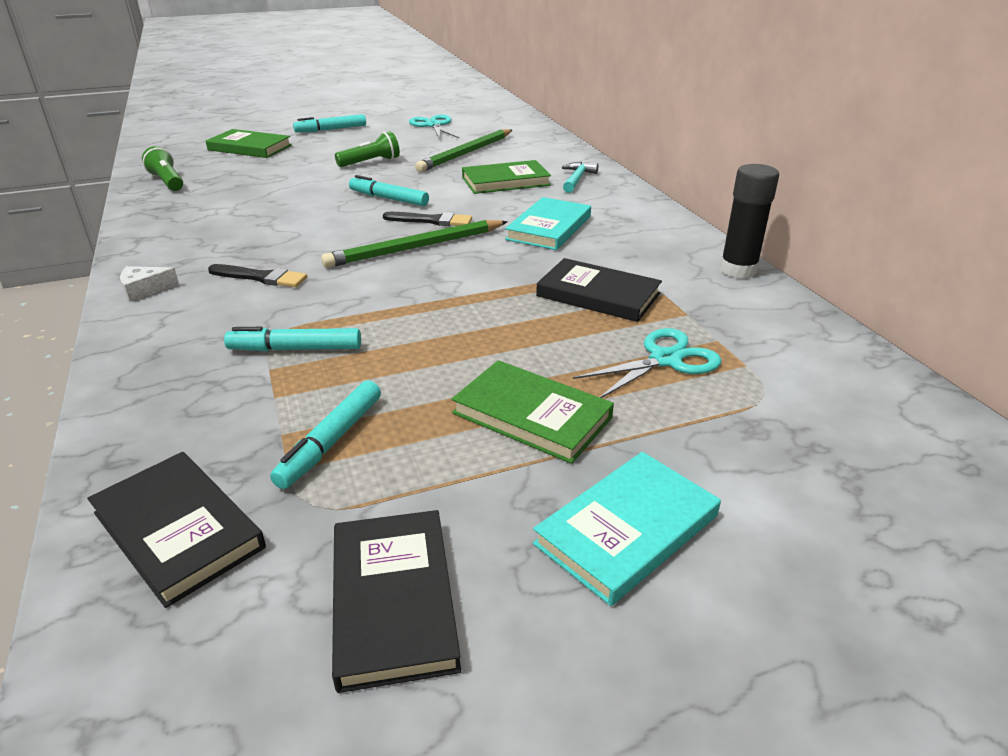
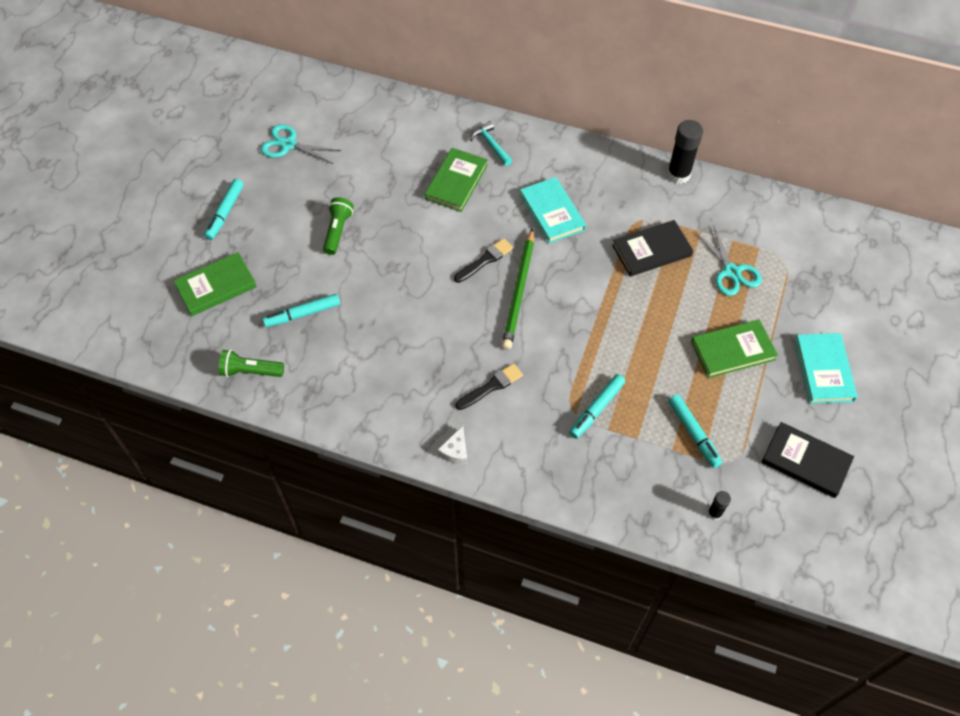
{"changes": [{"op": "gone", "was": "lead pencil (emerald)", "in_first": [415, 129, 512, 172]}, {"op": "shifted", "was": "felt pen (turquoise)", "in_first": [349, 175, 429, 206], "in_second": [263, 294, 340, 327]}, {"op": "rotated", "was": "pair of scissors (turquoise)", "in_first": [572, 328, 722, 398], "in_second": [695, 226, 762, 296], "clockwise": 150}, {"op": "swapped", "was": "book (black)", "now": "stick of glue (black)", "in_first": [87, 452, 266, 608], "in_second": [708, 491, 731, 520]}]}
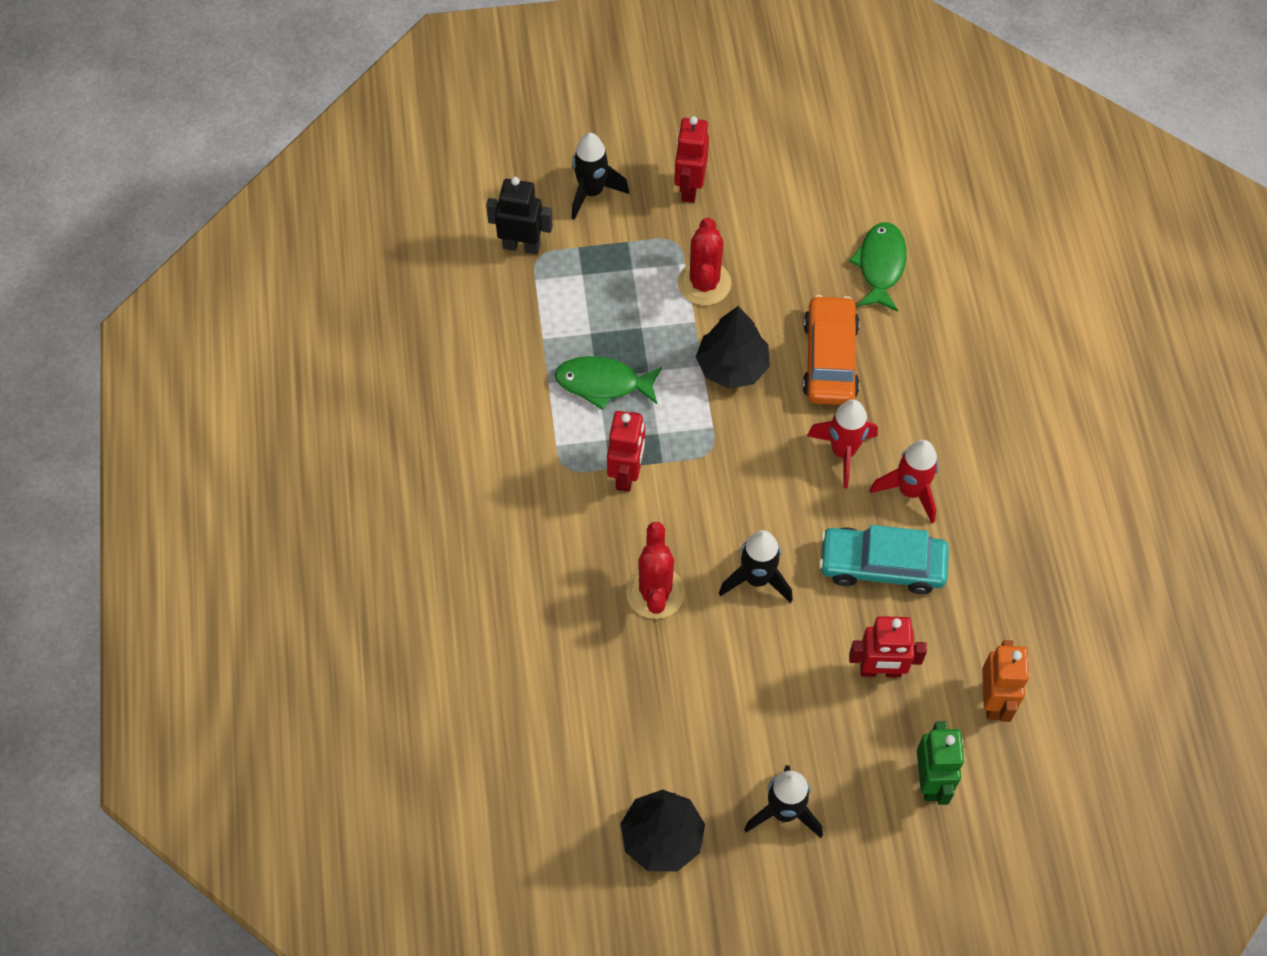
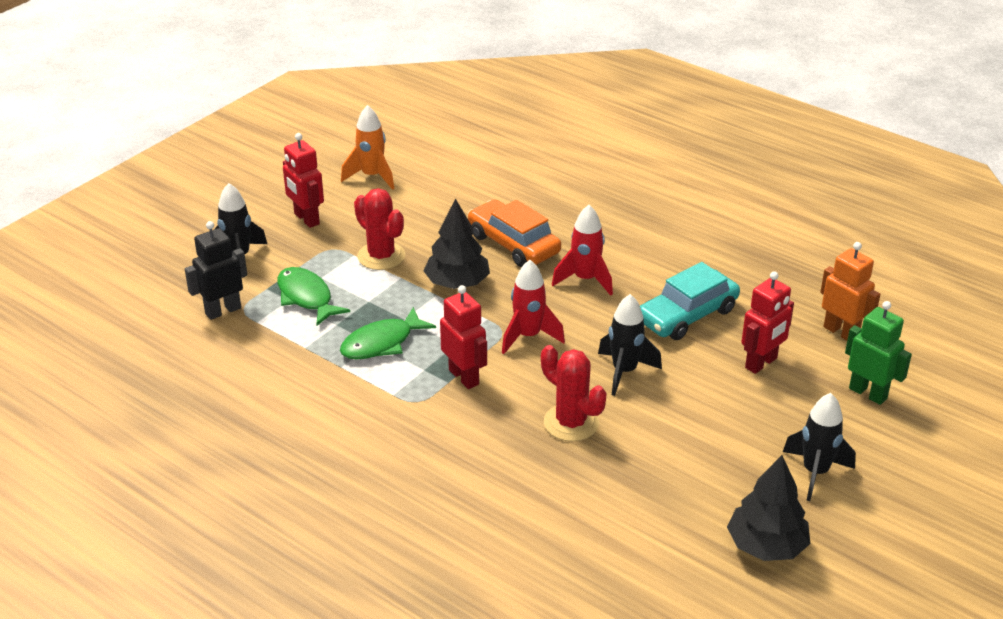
{"changes": [{"op": "shifted", "was": "fish (emerald)", "in_first": [849, 222, 907, 312], "in_second": [277, 267, 350, 326]}, {"op": "shifted", "was": "toy rocket (red)", "in_first": [870, 440, 939, 524], "in_second": [502, 260, 565, 354]}, {"op": "new", "now": "toy rocket (bright orange)", "in_second": [341, 105, 394, 190]}]}
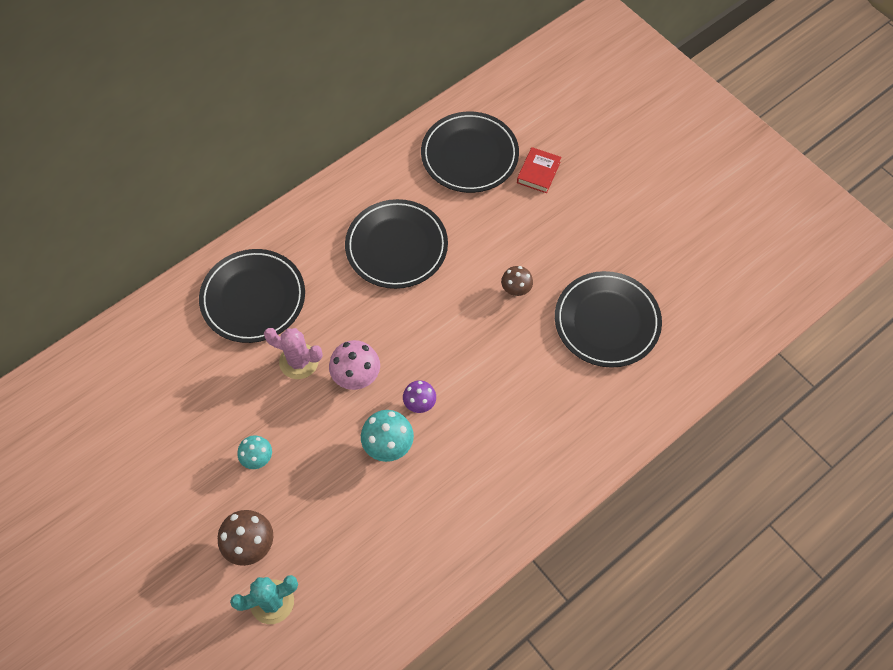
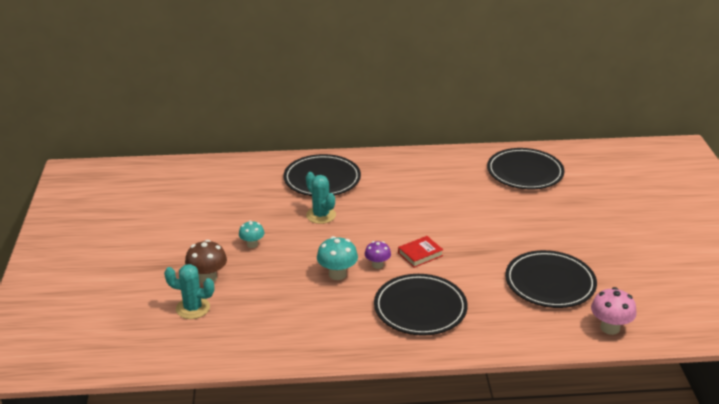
{"changes": [{"op": "shifted", "was": "book (red)", "in_first": [517, 147, 561, 193], "in_second": [398, 236, 443, 268]}, {"op": "shifted", "was": "plate (black)", "in_first": [345, 199, 448, 289], "in_second": [374, 274, 468, 336]}, {"op": "gone", "was": "fungus (russet)", "in_first": [501, 266, 533, 296]}, {"op": "repainted", "was": "saguaro cactus (rose-pink)", "now": "saguaro cactus (turquoise)", "in_first": [264, 328, 323, 379], "in_second": [306, 172, 336, 224]}, {"op": "shifted", "was": "fungus (rose-pink)", "in_first": [329, 340, 380, 390], "in_second": [591, 287, 637, 335]}]}
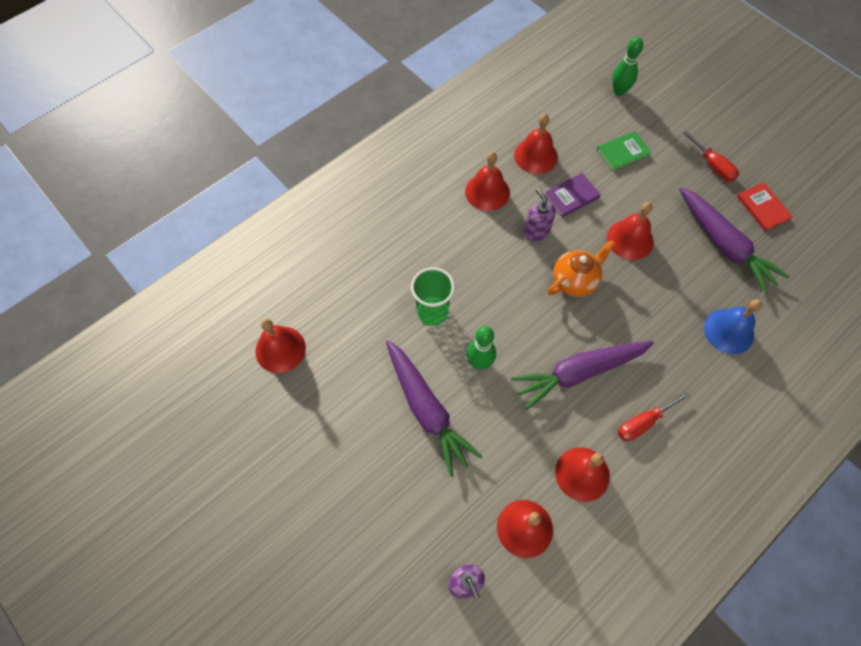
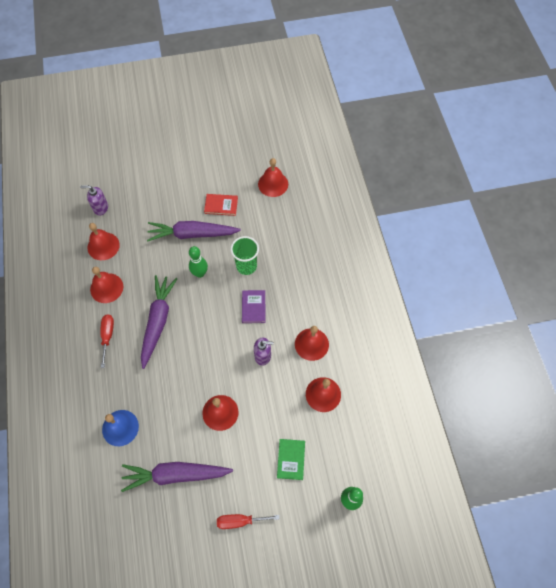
{"changes": [{"op": "shifted", "was": "book (purple)", "in_first": [545, 173, 601, 217], "in_second": [242, 290, 265, 323]}, {"op": "shifted", "was": "book (red)", "in_first": [737, 182, 793, 231], "in_second": [204, 194, 238, 216]}, {"op": "gone", "was": "teapot (bright orange)", "in_first": [548, 240, 615, 297]}]}
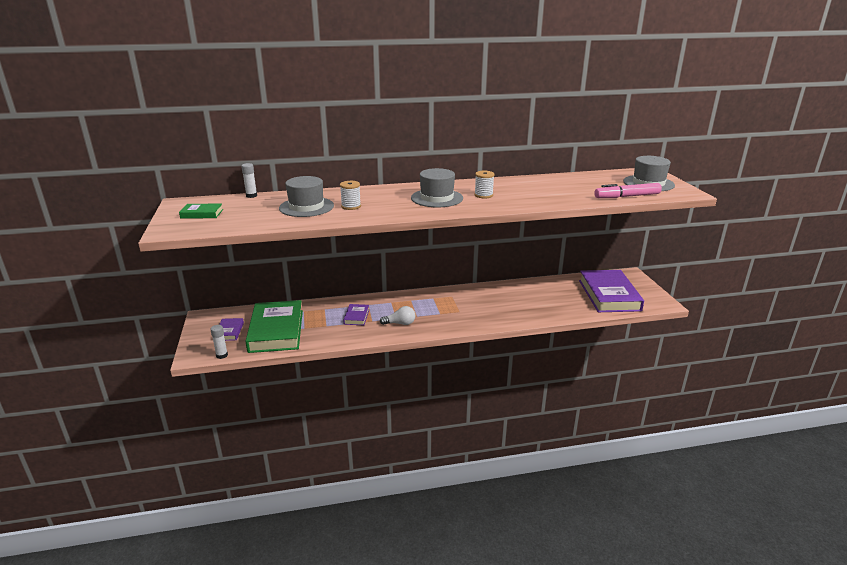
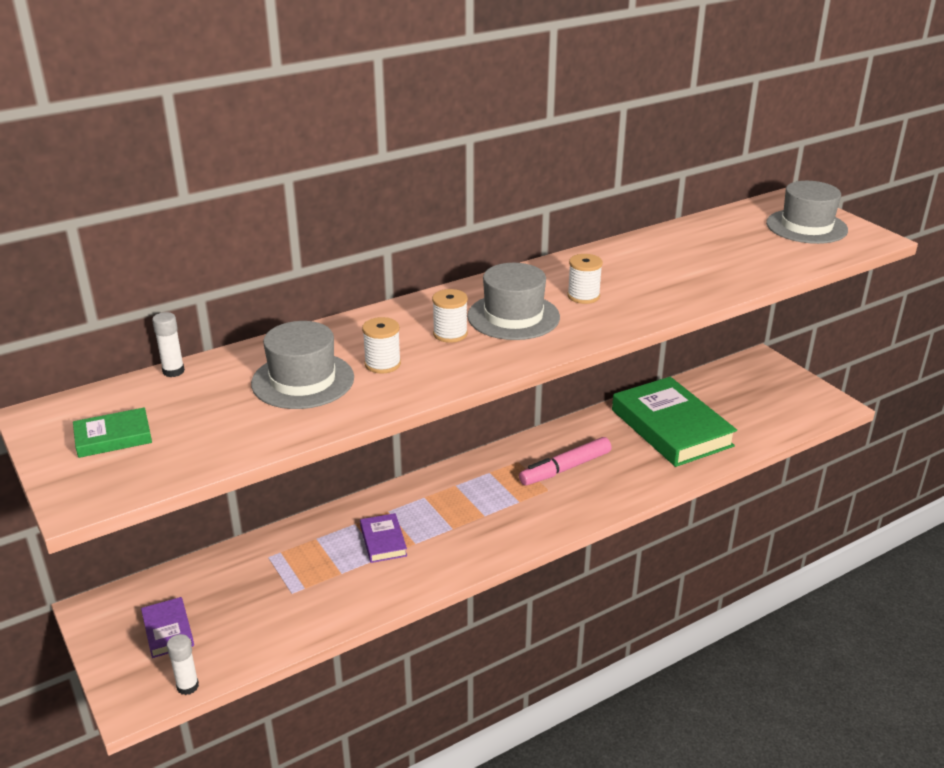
{"changes": [{"op": "shifted", "was": "felt pen (rose-pink)", "in_first": [594, 183, 662, 198], "in_second": [519, 437, 611, 485]}, {"op": "gone", "was": "book (purple)", "in_first": [579, 270, 644, 312]}, {"op": "shifted", "was": "book (emerald)", "in_first": [245, 300, 303, 353], "in_second": [612, 377, 737, 467]}, {"op": "gone", "was": "bulb (pure white)", "in_first": [380, 306, 415, 325]}, {"op": "new", "now": "bobbin (pure white)", "in_second": [432, 289, 468, 343]}]}
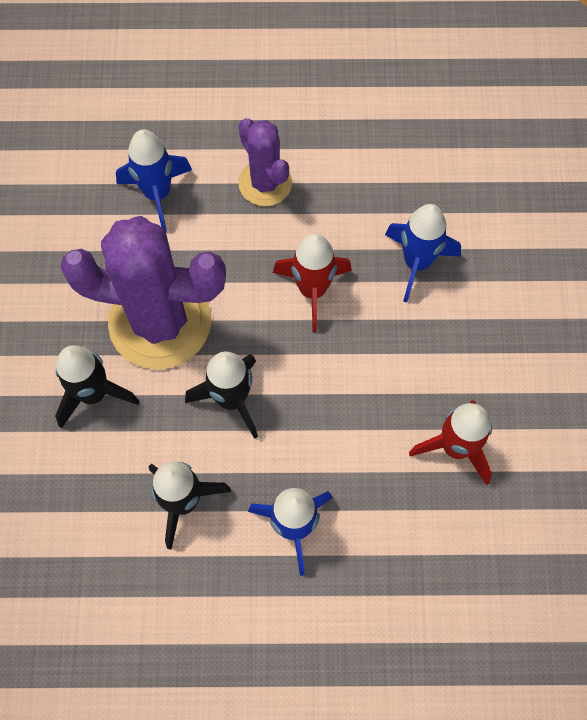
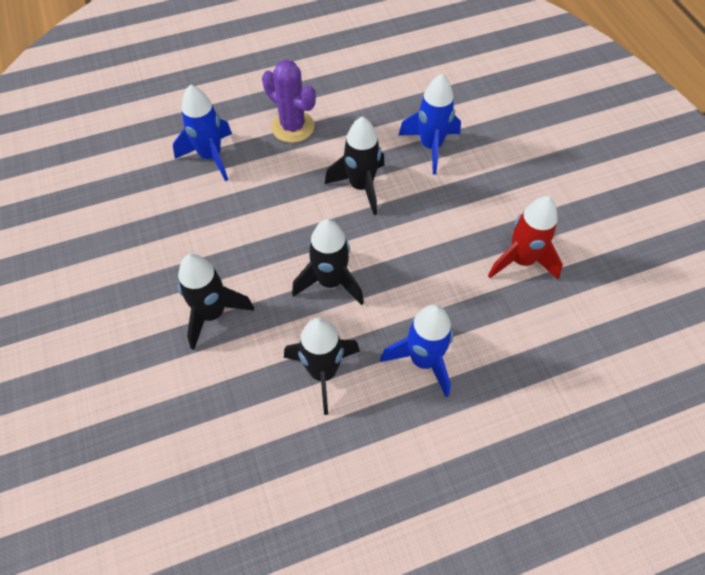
{"changes": [{"op": "gone", "was": "saguaro cactus (purple)", "in_first": [60, 216, 226, 369]}, {"op": "repainted", "was": "toy rocket (red)", "now": "toy rocket (black)", "in_first": [273, 233, 352, 332], "in_second": [325, 116, 385, 215]}]}
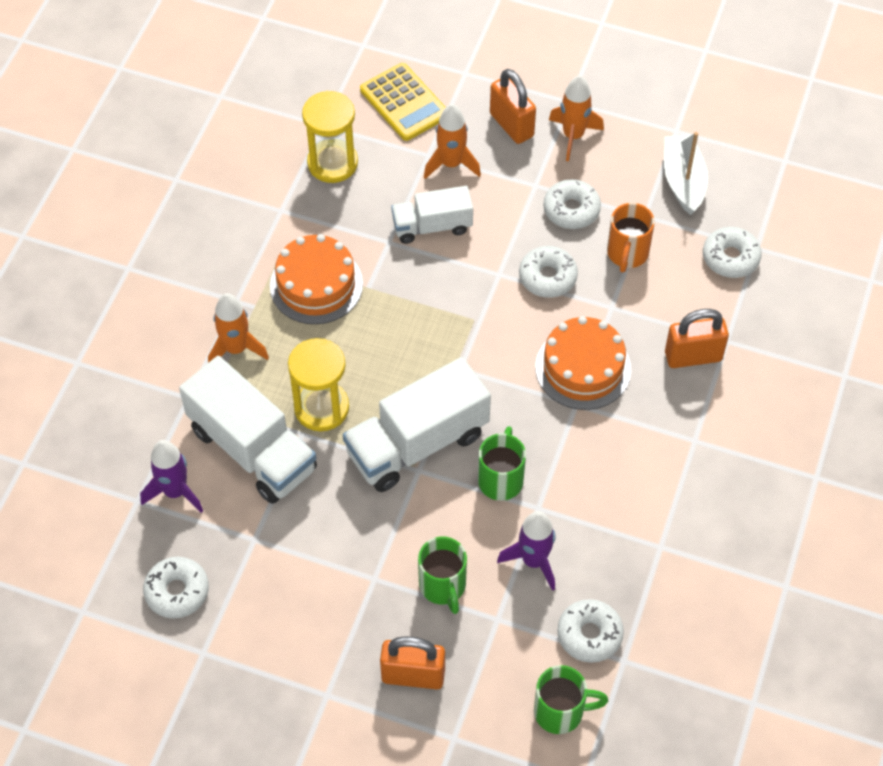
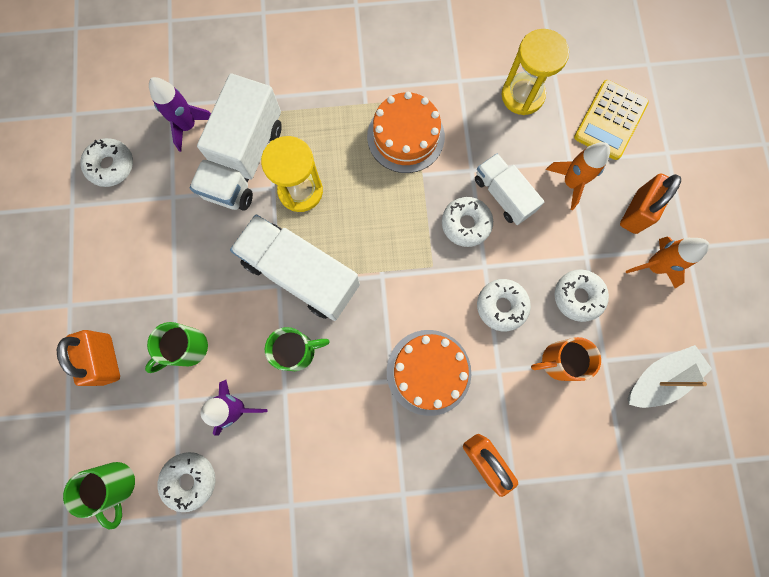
{"changes": [{"op": "shifted", "was": "glazed donut (pure white)", "in_first": [703, 227, 762, 278], "in_second": [442, 197, 493, 247]}, {"op": "gone", "was": "toy rocket (bright orange)", "in_first": [208, 293, 269, 363]}]}
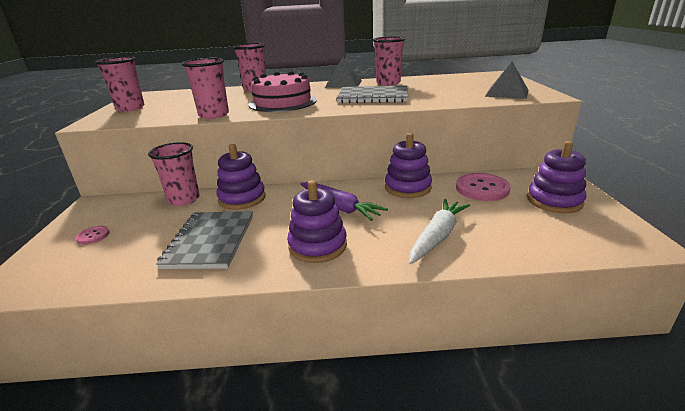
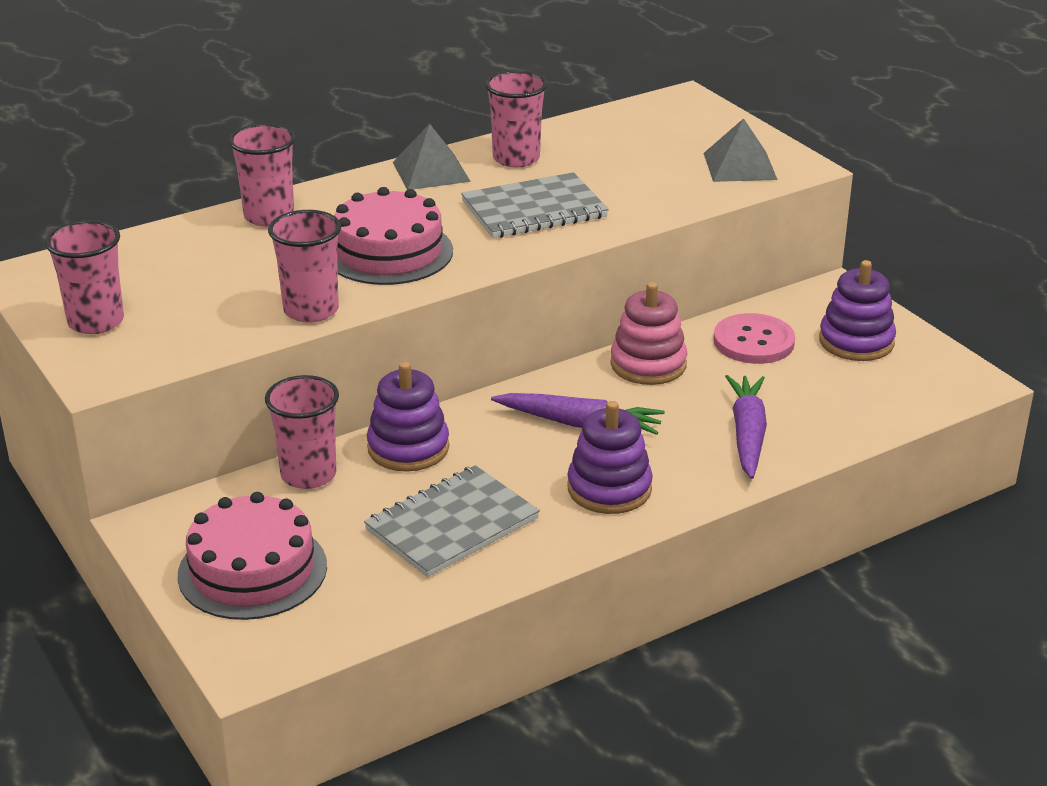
{"changes": [{"op": "repainted", "was": "ring stacker (purple)", "now": "ring stacker (rose-pink)", "in_first": [385, 133, 432, 198], "in_second": [611, 282, 687, 385]}, {"op": "repainted", "was": "carrot (pure white)", "now": "carrot (purple)", "in_first": [409, 199, 470, 264], "in_second": [725, 375, 767, 479]}, {"op": "rotated", "was": "notepad (gray)", "in_first": [156, 211, 253, 269], "in_second": [364, 465, 540, 577], "clockwise": 75}, {"op": "swapped", "was": "sewing button (rose-pink)", "now": "cake (rose-pink)", "in_first": [76, 226, 110, 245], "in_second": [178, 492, 327, 620]}]}
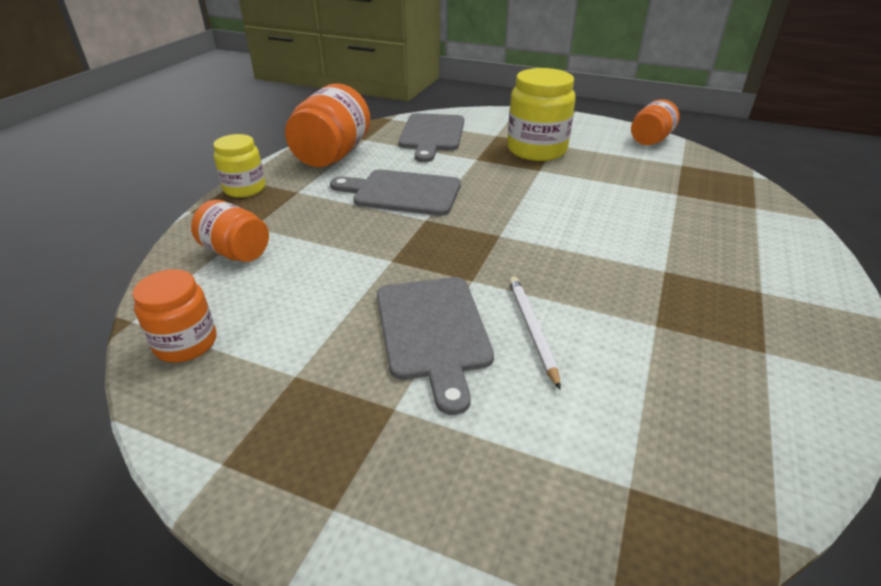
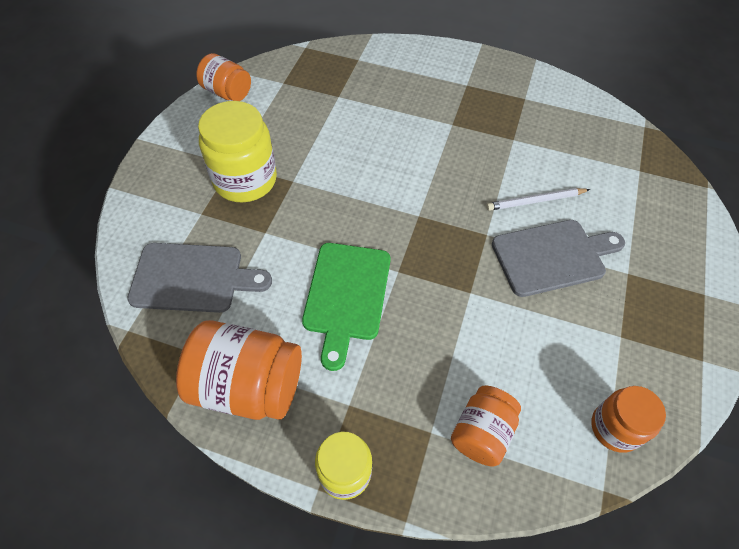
{"changes": [{"op": "repainted", "was": "chopping board (gray)", "now": "chopping board (emerald)", "in_first": [330, 169, 461, 216], "in_second": [302, 243, 391, 371]}]}
